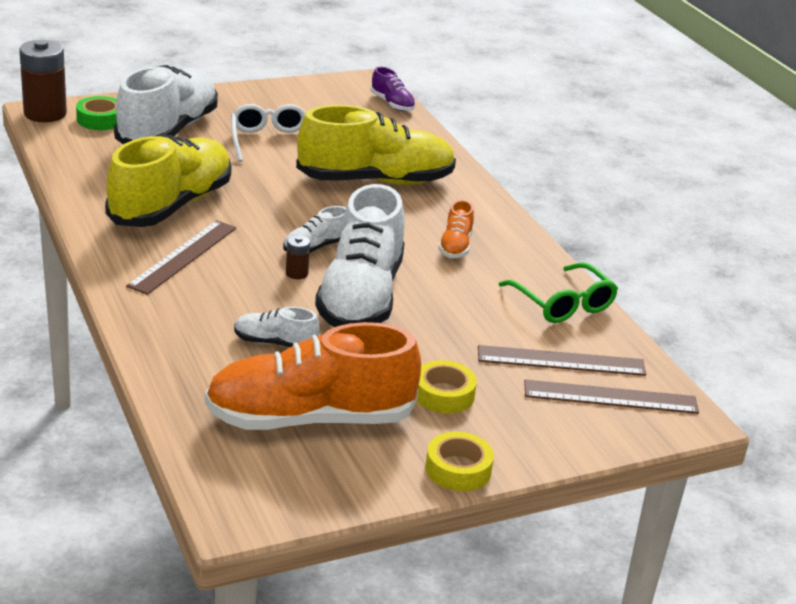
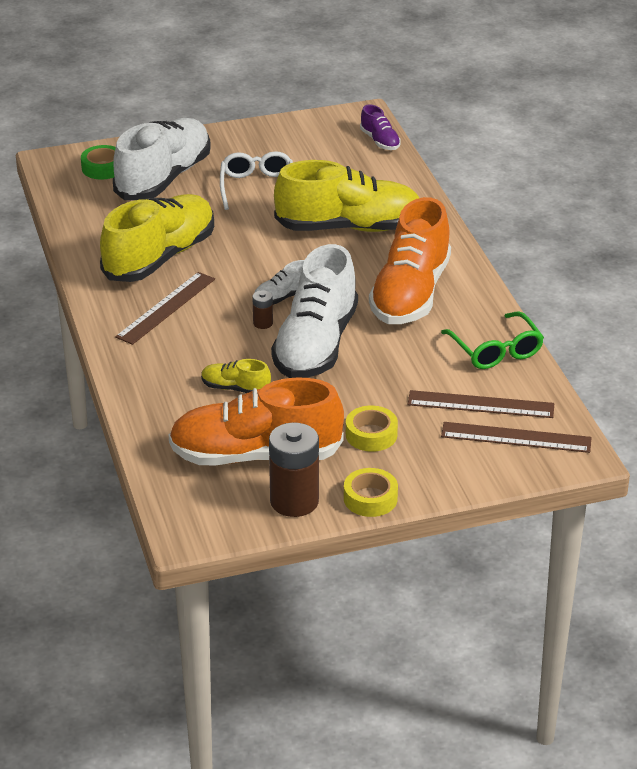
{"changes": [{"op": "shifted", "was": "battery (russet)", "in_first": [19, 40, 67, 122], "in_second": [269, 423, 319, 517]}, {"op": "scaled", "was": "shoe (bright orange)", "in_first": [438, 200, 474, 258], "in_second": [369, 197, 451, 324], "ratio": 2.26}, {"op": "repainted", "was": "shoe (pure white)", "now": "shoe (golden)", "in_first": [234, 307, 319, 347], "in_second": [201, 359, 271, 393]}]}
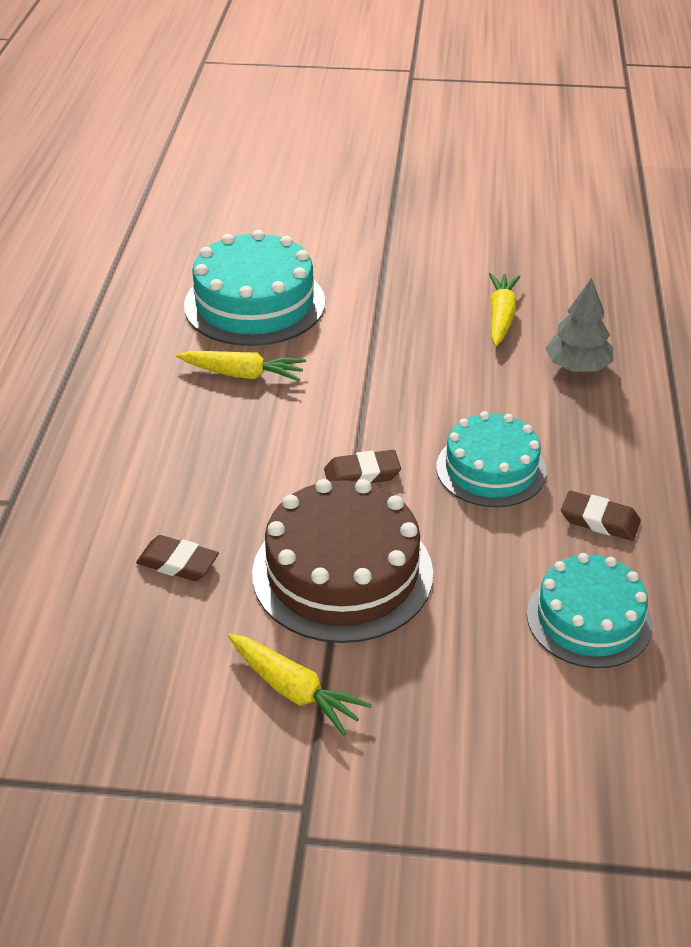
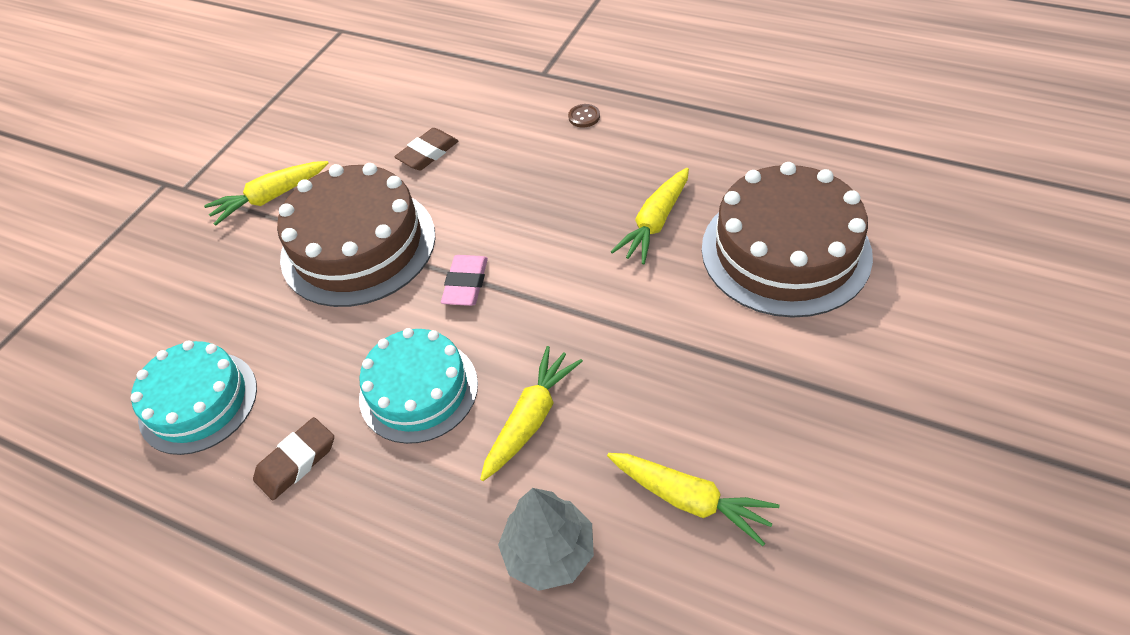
{"changes": [{"op": "repainted", "was": "cake (turquoise)", "now": "cake (russet)", "in_first": [184, 230, 325, 346], "in_second": [702, 162, 873, 318]}, {"op": "repainted", "was": "gum eraser (russet)", "now": "gum eraser (rose-pink)", "in_first": [324, 450, 401, 483], "in_second": [441, 255, 488, 306]}, {"op": "new", "now": "sewing button (russet)", "in_second": [568, 104, 600, 128]}, {"op": "new", "now": "carrot (golden)", "in_second": [480, 346, 583, 481]}]}
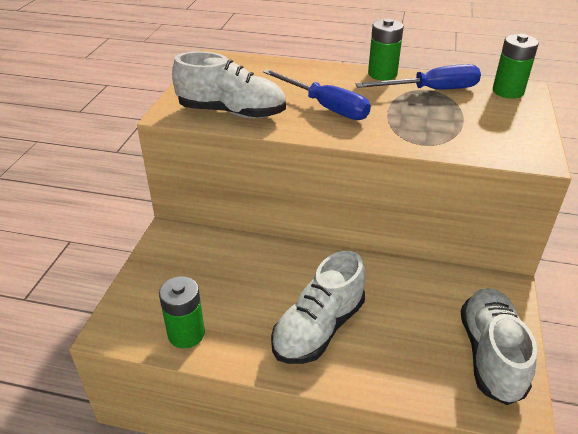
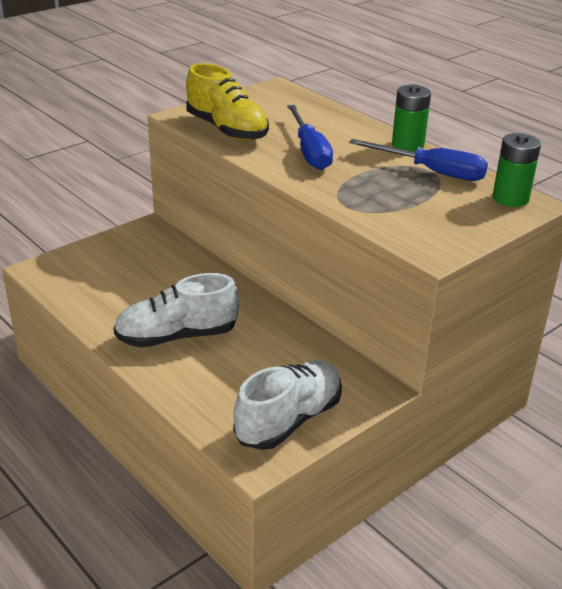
{"changes": [{"op": "repainted", "was": "shoe (pure white)", "now": "shoe (golden)", "in_first": [172, 51, 286, 119], "in_second": [186, 63, 269, 141]}, {"op": "gone", "was": "battery (emerald)", "in_first": [159, 276, 205, 348]}]}
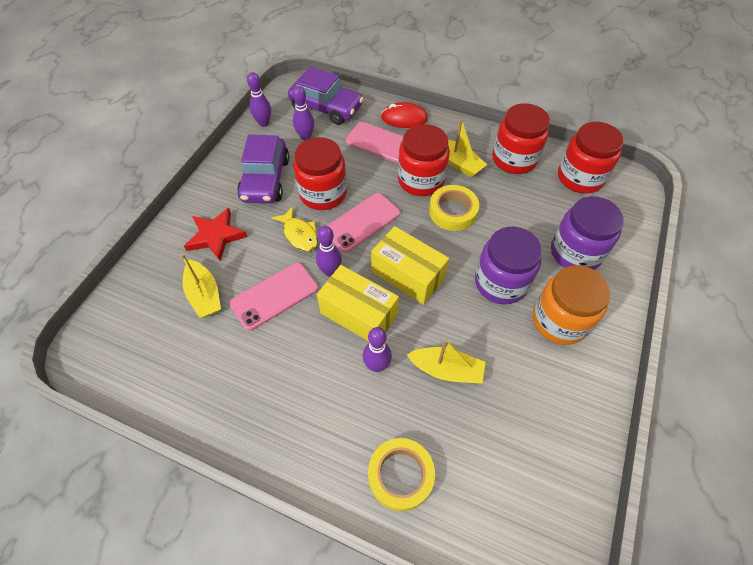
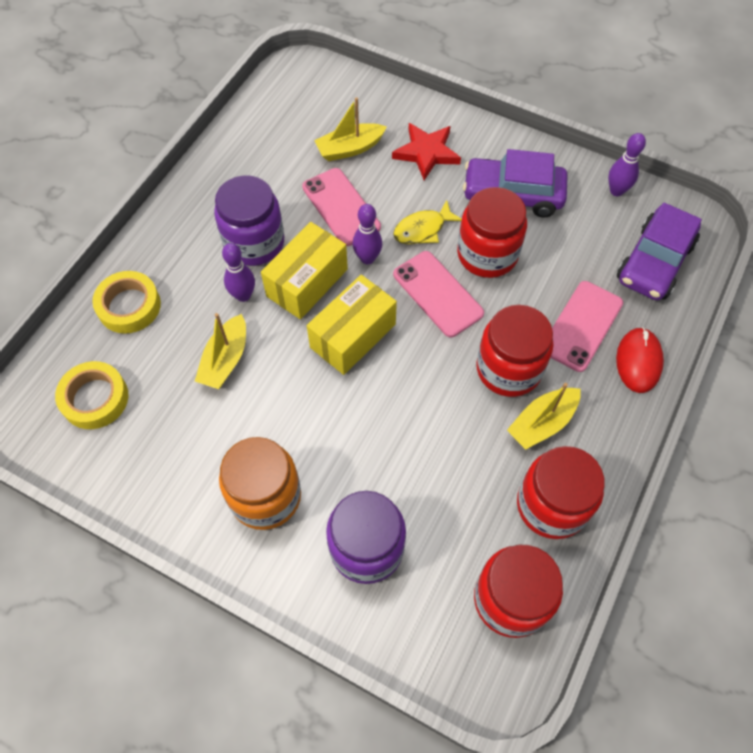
{"changes": [{"op": "gone", "was": "tenpin (purple)", "in_first": [292, 86, 314, 140]}, {"op": "shifted", "was": "roll of tape (golden)", "in_first": [429, 185, 479, 231], "in_second": [55, 361, 128, 429]}, {"op": "shifted", "was": "jar (purple)", "in_first": [475, 227, 542, 305], "in_second": [214, 175, 284, 266]}]}
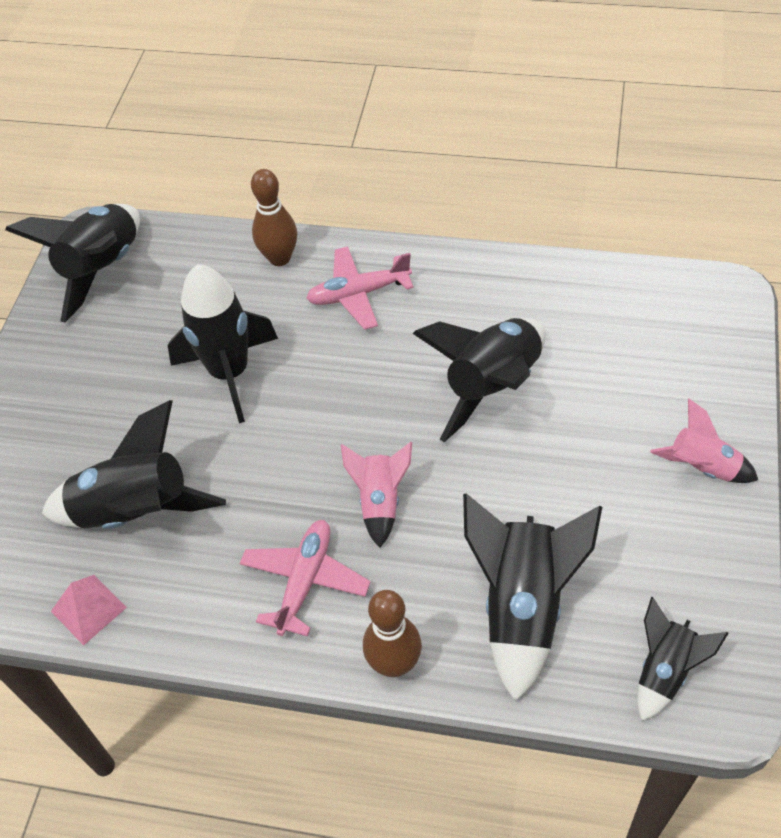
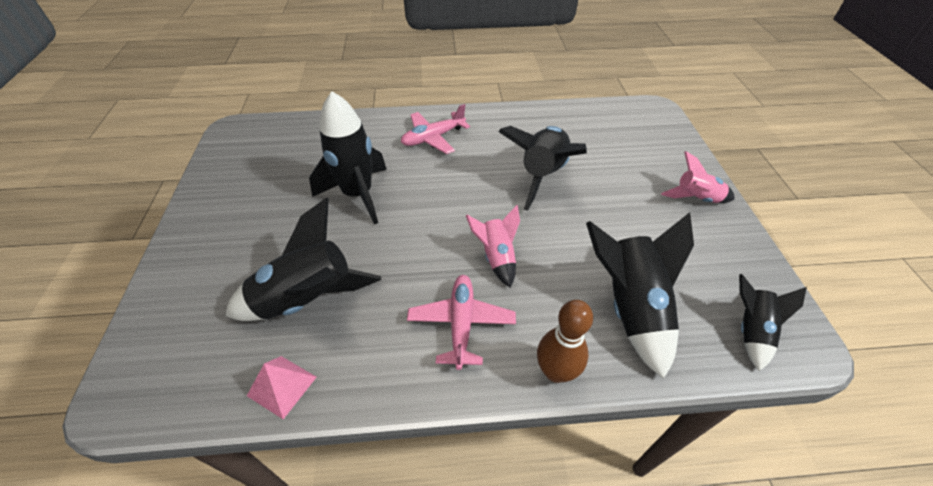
{"changes": [{"op": "gone", "was": "tenpin (russet)", "in_first": [251, 169, 297, 266]}, {"op": "gone", "was": "toy rocket (black)", "in_first": [5, 204, 140, 322]}]}
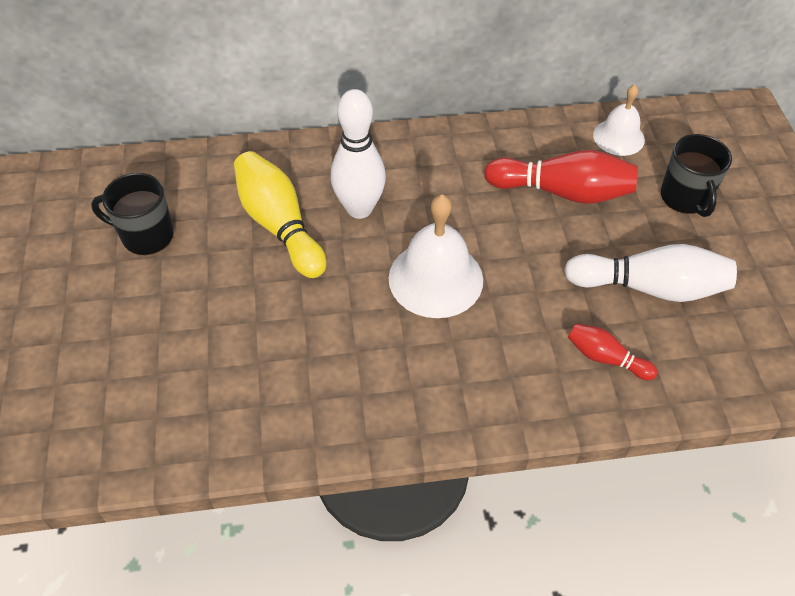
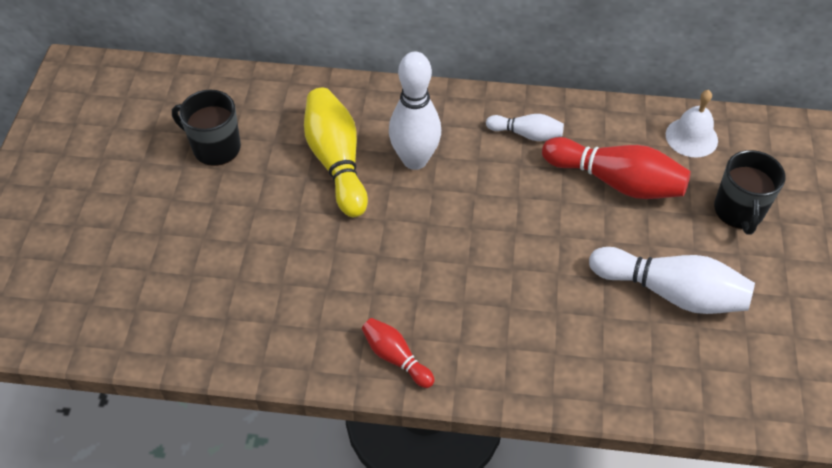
{"changes": [{"op": "gone", "was": "hand bell (pure white)", "in_first": [388, 194, 483, 318]}, {"op": "shifted", "was": "tenpin (red)", "in_first": [568, 323, 658, 380], "in_second": [362, 318, 435, 388]}, {"op": "new", "now": "tenpin (pure white)", "in_second": [486, 114, 564, 141]}]}
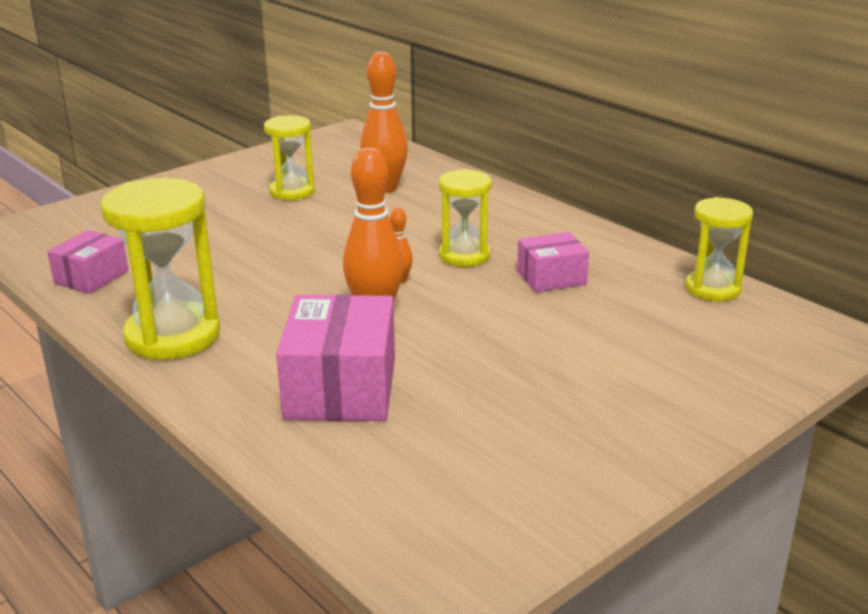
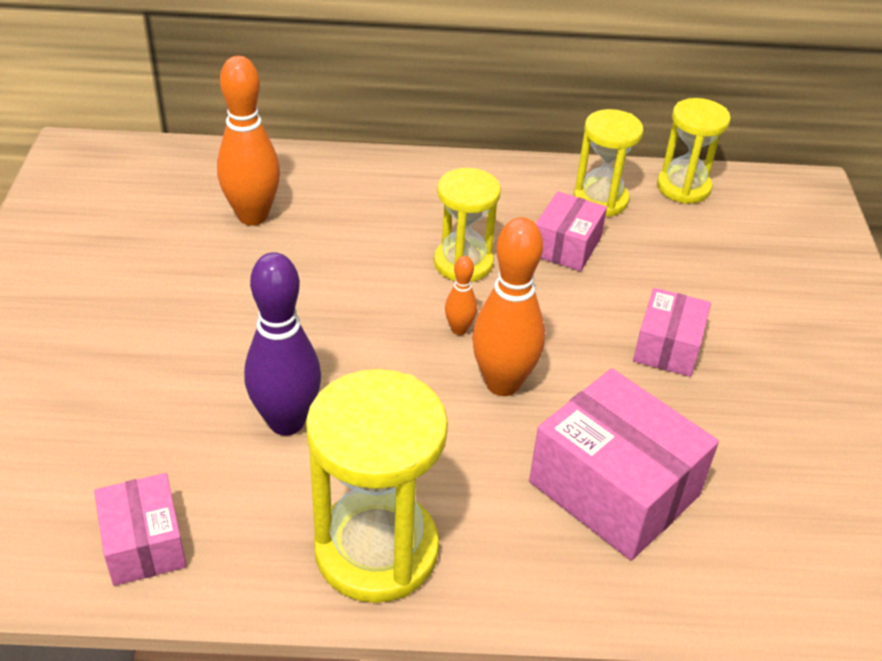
{"changes": [{"op": "shifted", "was": "sand timer (golden)", "in_first": [264, 115, 315, 200], "in_second": [574, 109, 643, 217]}, {"op": "new", "now": "tenpin (purple)", "in_second": [244, 252, 321, 436]}, {"op": "new", "now": "parcel (rose-pink)", "in_second": [633, 288, 711, 377]}]}
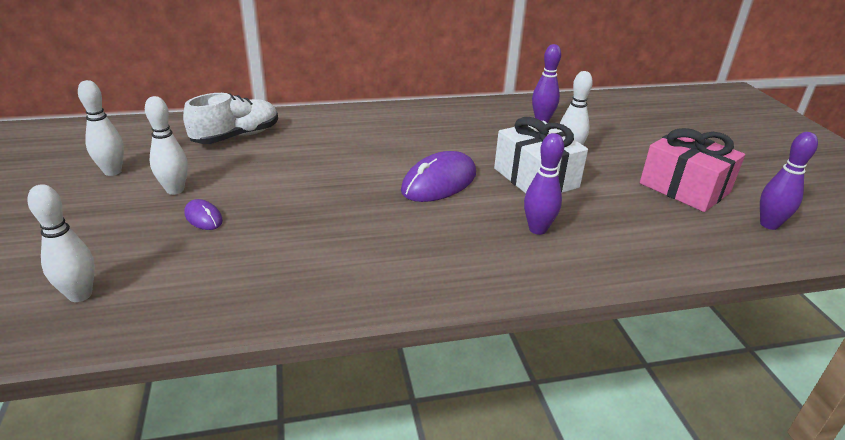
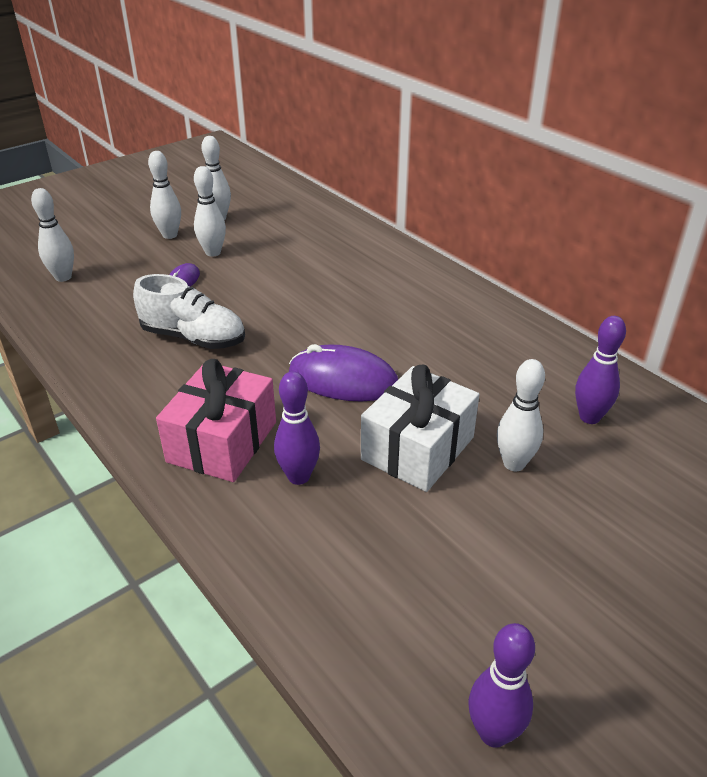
{"changes": [{"op": "shifted", "was": "shoe (pure white)", "in_first": [183, 93, 278, 144], "in_second": [133, 274, 245, 349]}, {"op": "shifted", "was": "gift (rose-pink)", "in_first": [640, 128, 745, 212], "in_second": [156, 359, 276, 482]}, {"op": "new", "now": "tenpin (pure white)", "in_second": [148, 151, 181, 239]}]}
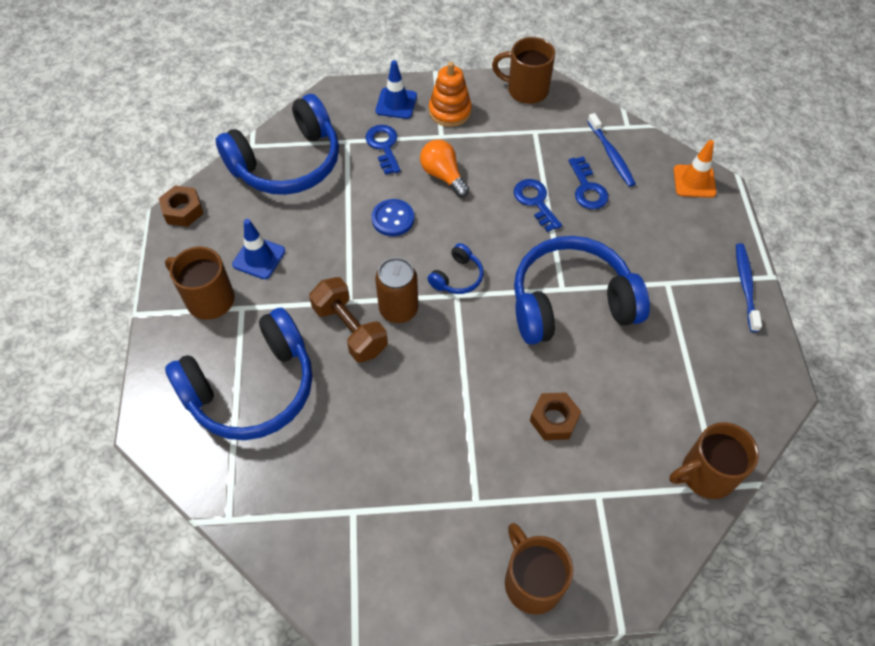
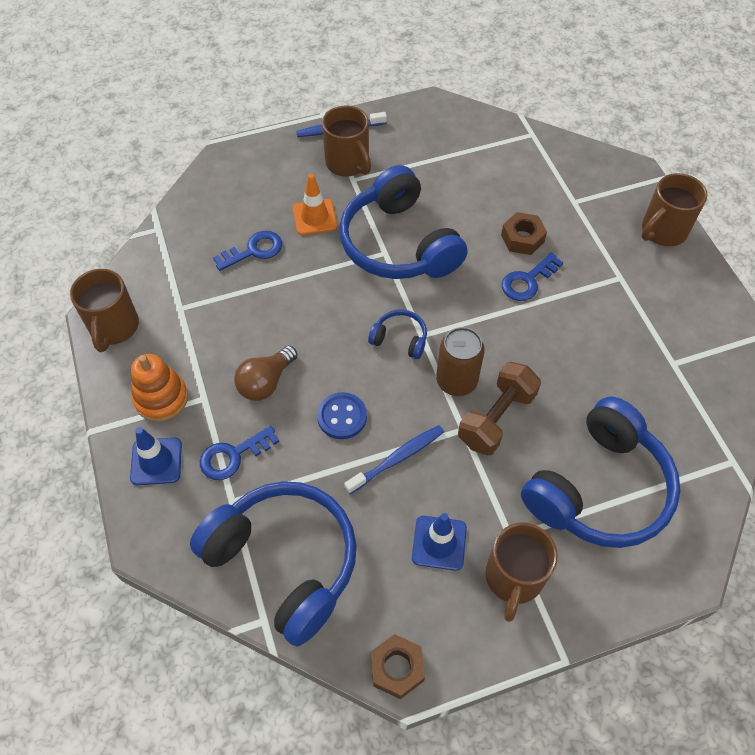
{"changes": [{"op": "shifted", "was": "toothbrush (cobalt)", "in_first": [588, 113, 636, 187], "in_second": [344, 425, 444, 494]}, {"op": "repainted", "was": "bulb (bright orange)", "now": "bulb (russet)", "in_first": [420, 140, 469, 197], "in_second": [234, 346, 298, 401]}, {"op": "shifted", "was": "safety cone (bright orange)", "in_first": [674, 140, 716, 198], "in_second": [293, 173, 338, 235]}, {"op": "shifted", "was": "door key (cobalt)", "in_first": [514, 179, 562, 232], "in_second": [502, 253, 563, 301]}, {"op": "rotated", "was": "headset (cobalt)", "in_first": [165, 308, 313, 440], "in_second": [521, 397, 680, 548], "clockwise": 90}, {"op": "shifted", "was": "tea mug (russet)", "in_first": [669, 422, 759, 499], "in_second": [322, 106, 371, 176]}]}
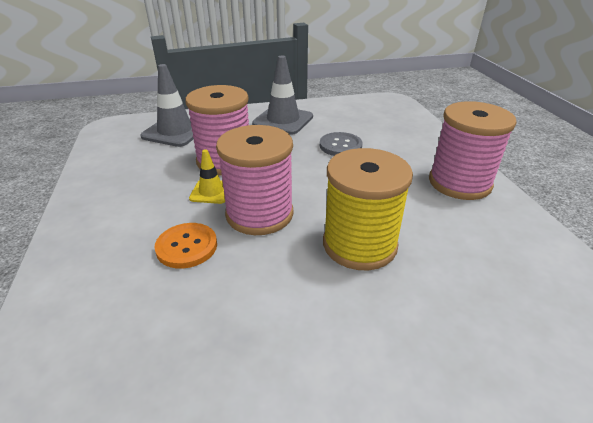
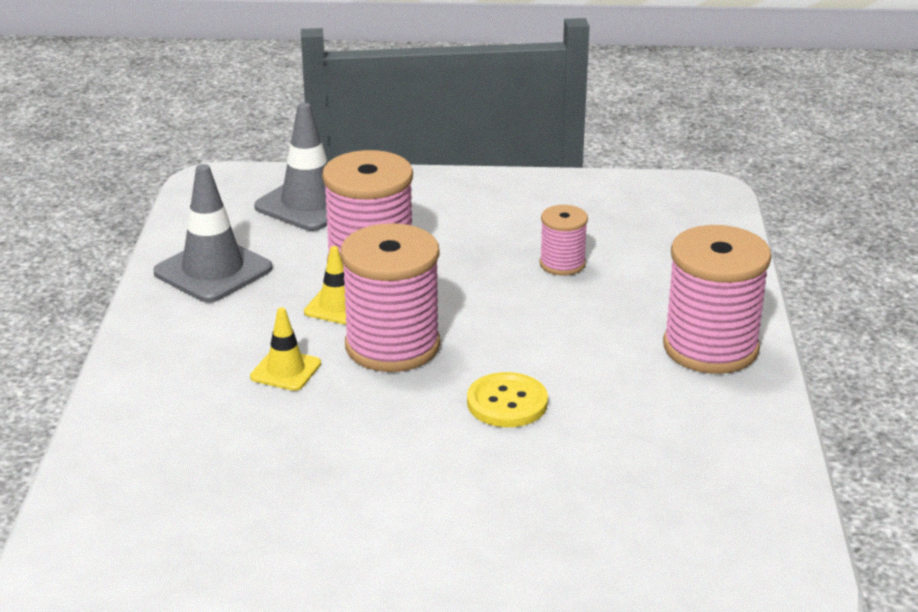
{"changes": [{"op": "shifted", "was": "safety cone (gray)", "in_first": [252, 55, 313, 135], "in_second": [153, 164, 272, 302]}, {"op": "swapped", "was": "sewing button (gray)", "now": "bobbin (rose-pink)", "in_first": [320, 132, 363, 156], "in_second": [540, 205, 588, 276]}, {"op": "swapped", "was": "bobbin (golden)", "now": "sewing button (golden)", "in_first": [323, 148, 413, 270], "in_second": [467, 372, 548, 427]}, {"op": "swapped", "was": "sewing button (bright orange)", "now": "safety cone (golden)", "in_first": [155, 223, 217, 269], "in_second": [250, 307, 321, 391]}]}
